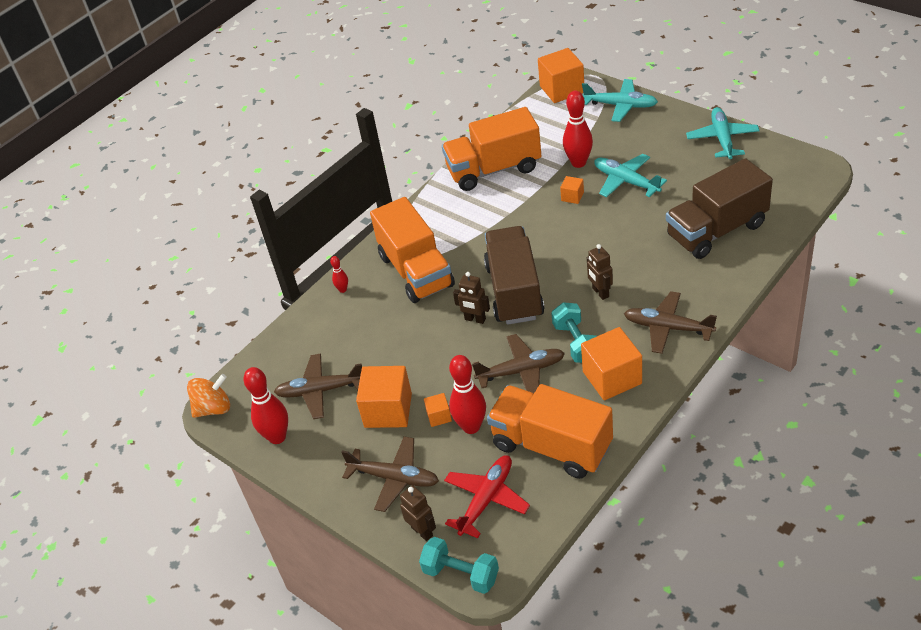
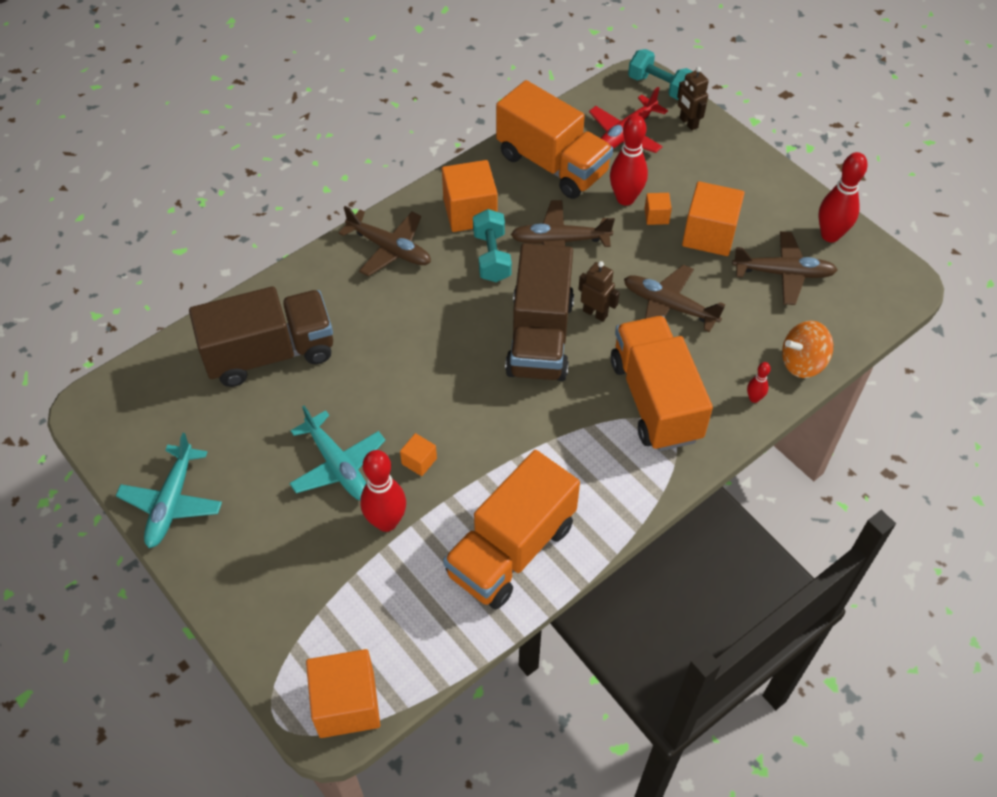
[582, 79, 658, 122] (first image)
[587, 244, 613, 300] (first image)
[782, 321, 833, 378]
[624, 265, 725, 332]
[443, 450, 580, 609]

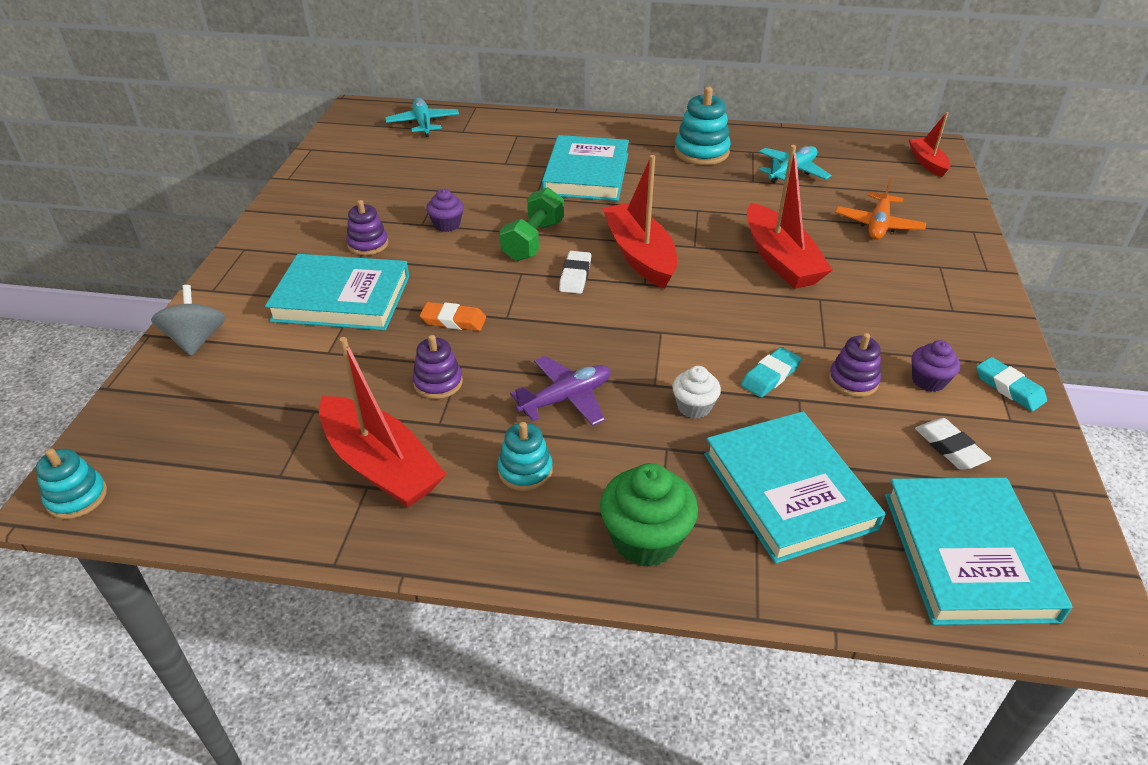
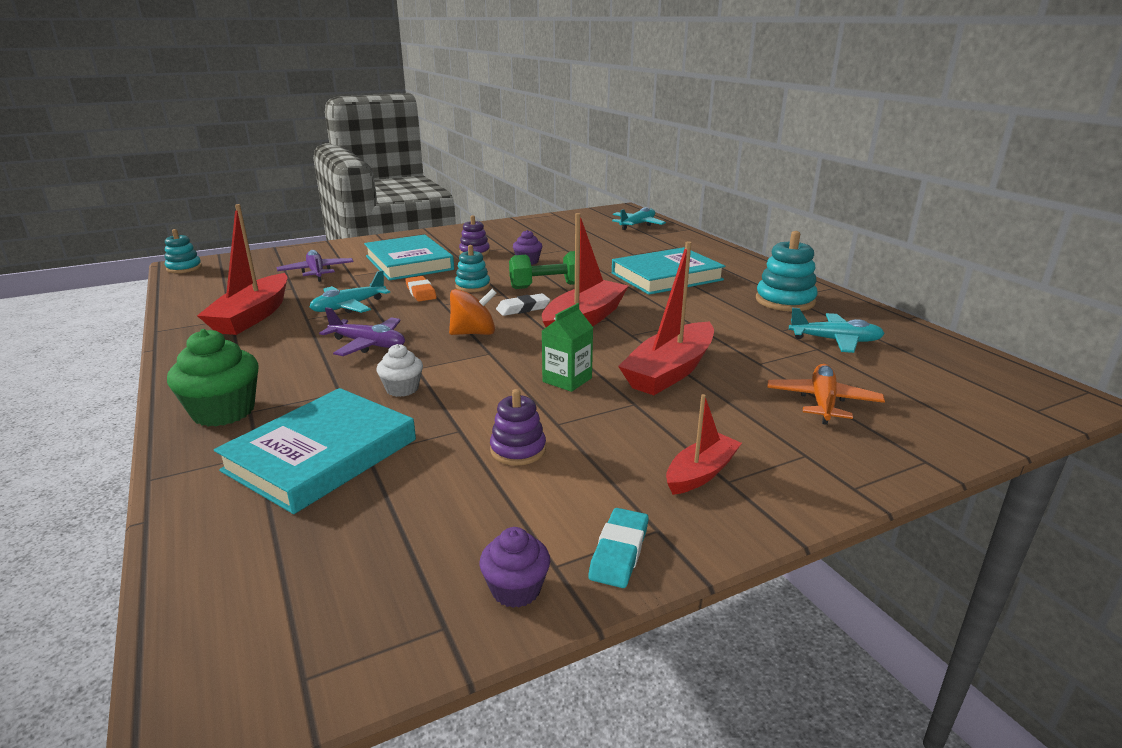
[151, 285, 225, 356] (first image)
[741, 347, 801, 397] (first image)
[885, 477, 1072, 625] (first image)
[915, 418, 991, 470] (first image)
[277, 250, 353, 282]
[449, 289, 497, 335]
[542, 303, 593, 392]
[455, 245, 490, 292]
[666, 394, 742, 495]
[479, 527, 550, 608]
[310, 270, 390, 313]
[767, 364, 885, 425]

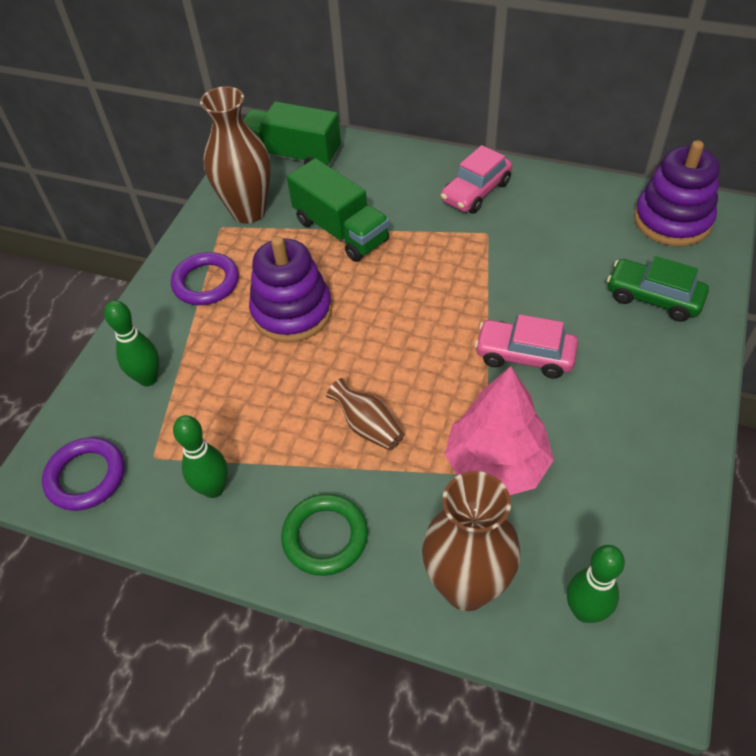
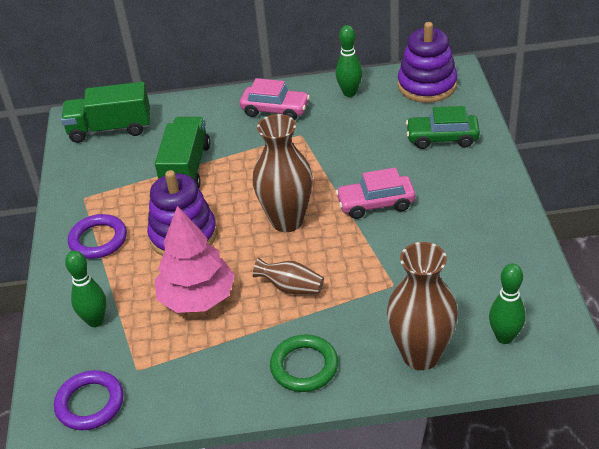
[336, 25, 362, 97]
[252, 114, 313, 232]
[155, 206, 235, 313]
[155, 117, 210, 189]
[240, 78, 310, 120]

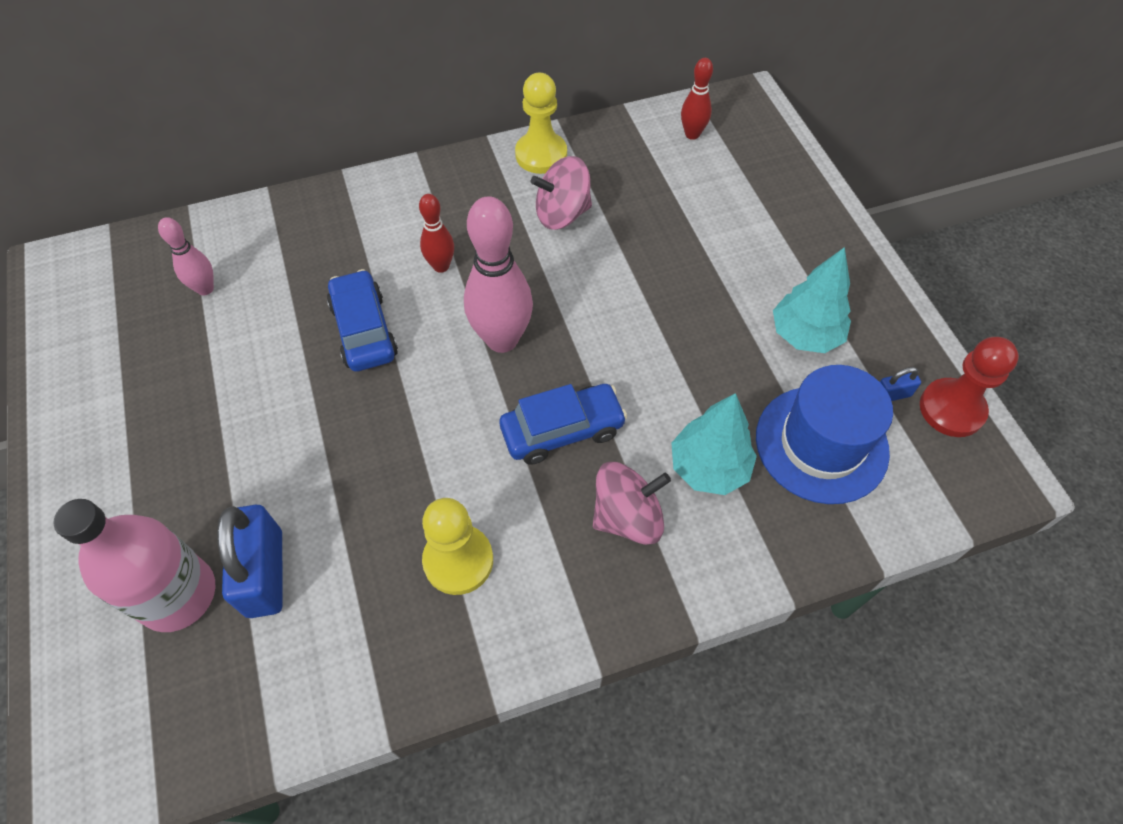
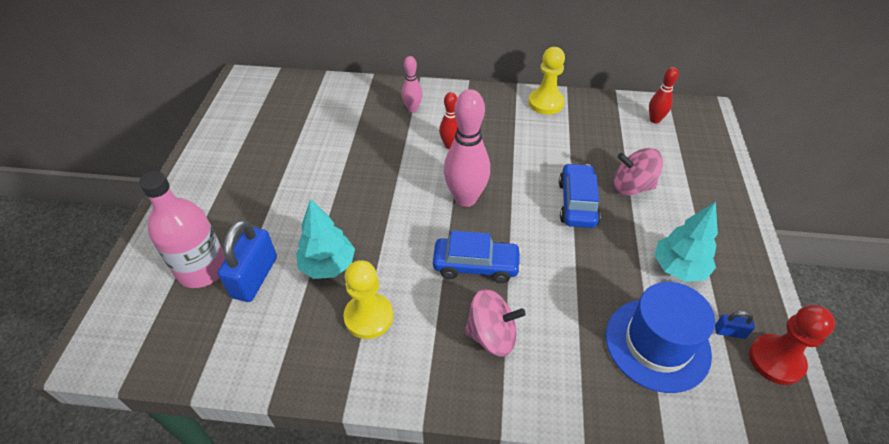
[401, 56, 422, 112]
[559, 163, 601, 228]
[614, 148, 663, 195]
[296, 199, 355, 279]

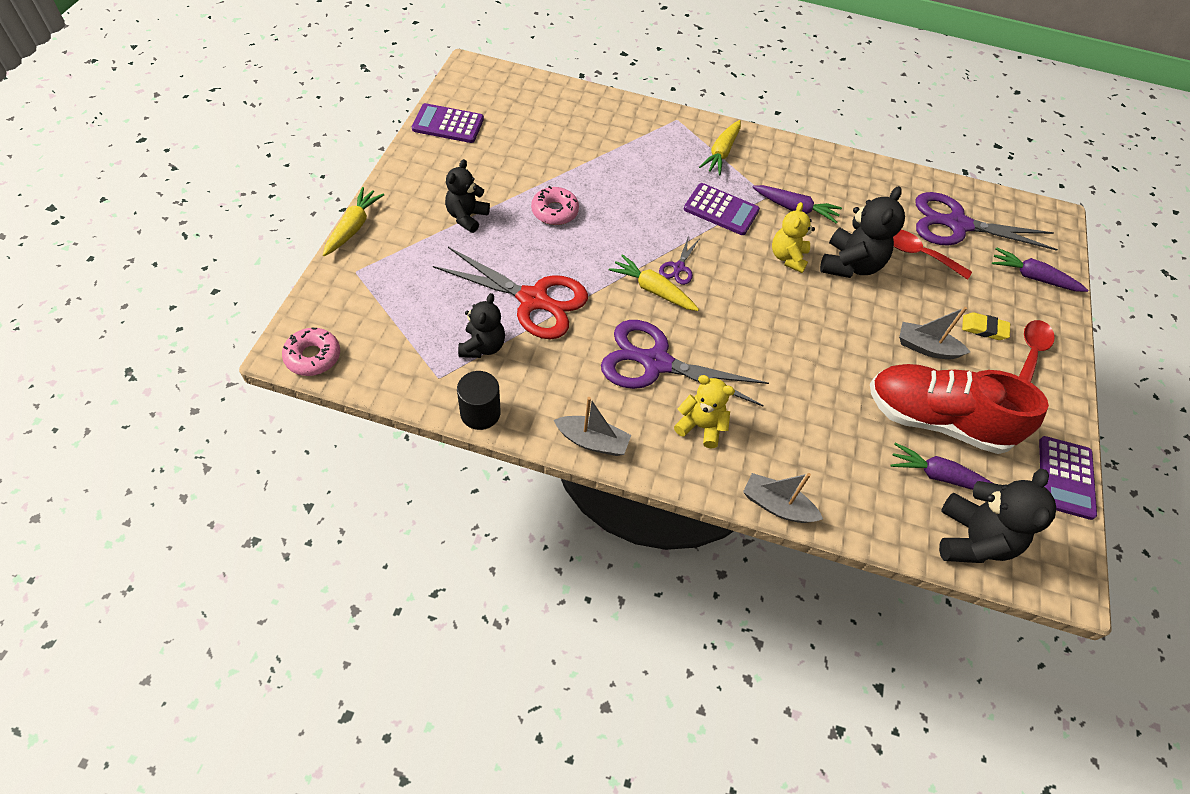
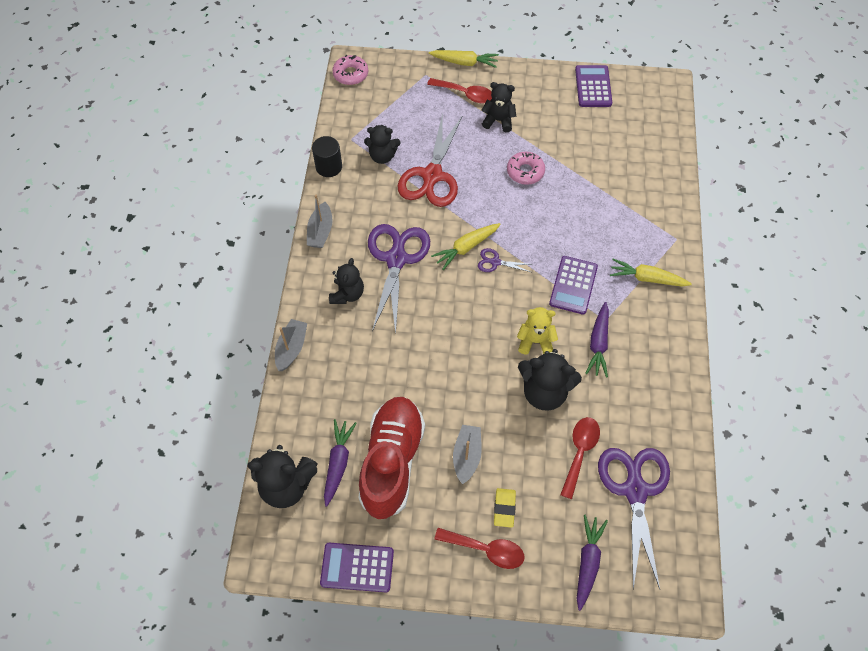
[427, 78, 492, 103]
[329, 258, 364, 304]
[431, 223, 501, 270]

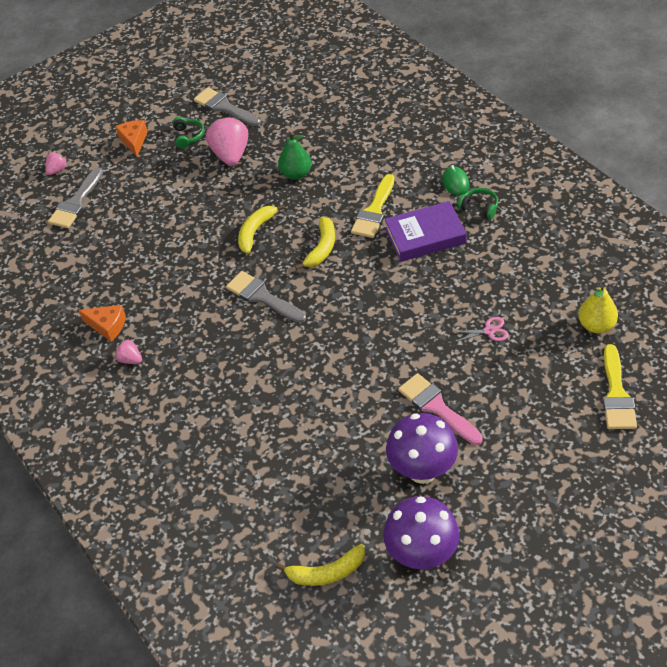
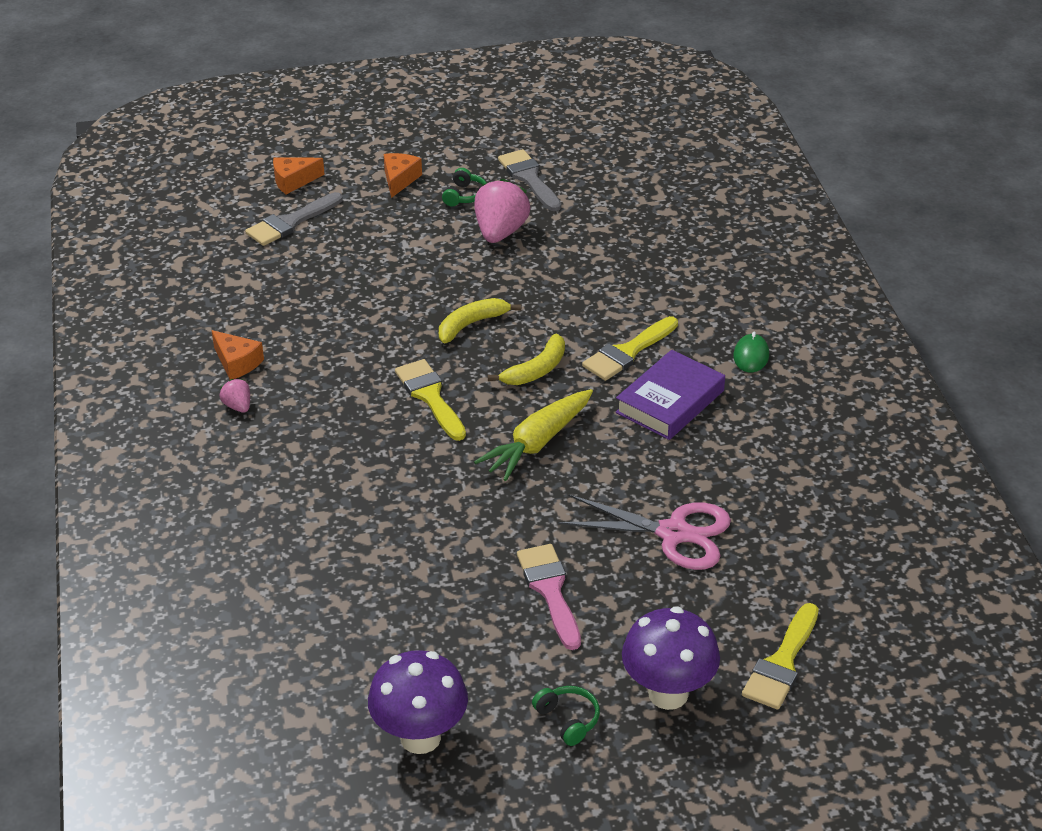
[275, 544, 365, 586] (first image)
[278, 132, 311, 180] (first image)
[578, 285, 618, 333] (first image)
[474, 389, 593, 481]
[622, 607, 720, 710]
[532, 686, 600, 746]
[273, 157, 325, 195]
[395, 359, 466, 441]
[616, 350, 725, 440]
[558, 494, 731, 570]

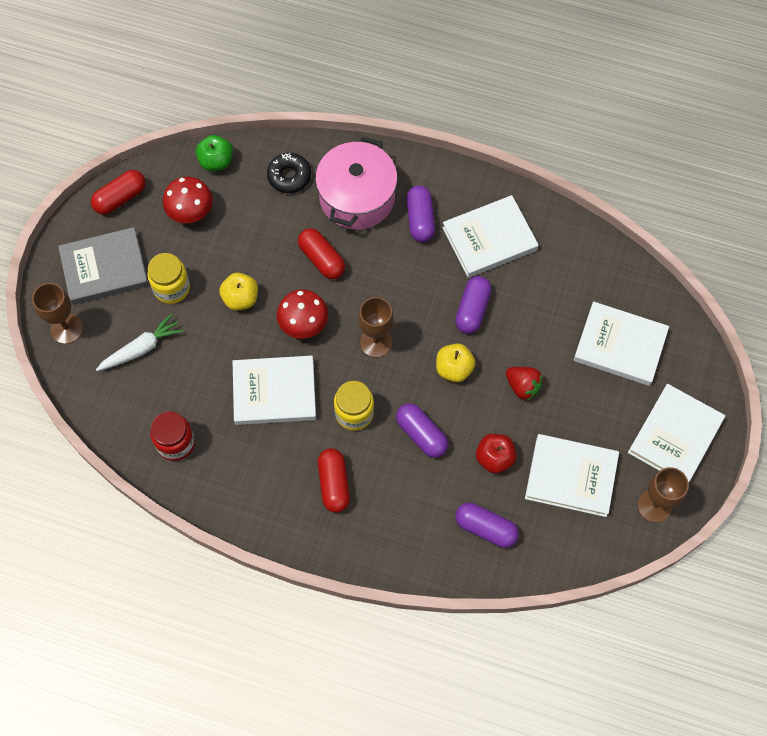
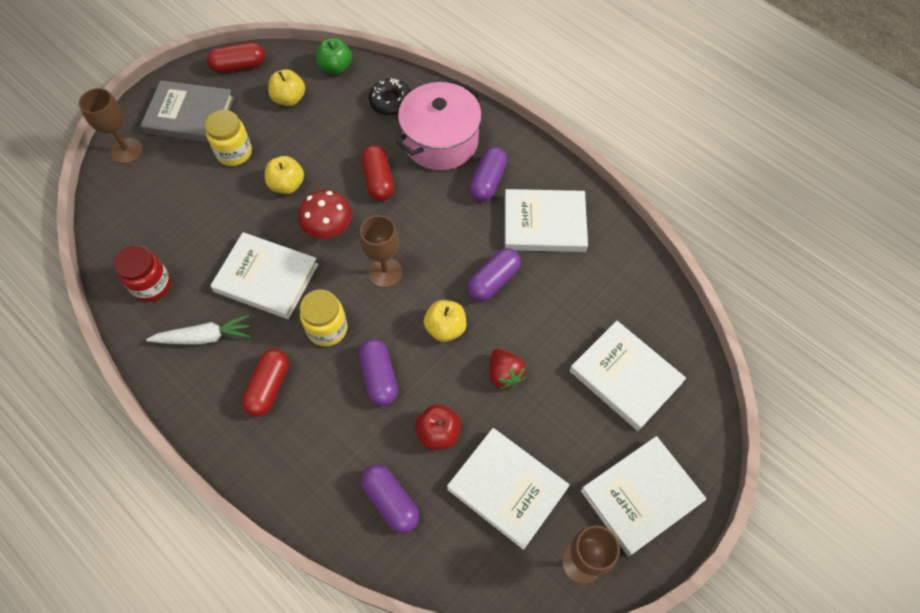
[146, 315, 251, 345]
[268, 69, 305, 106]

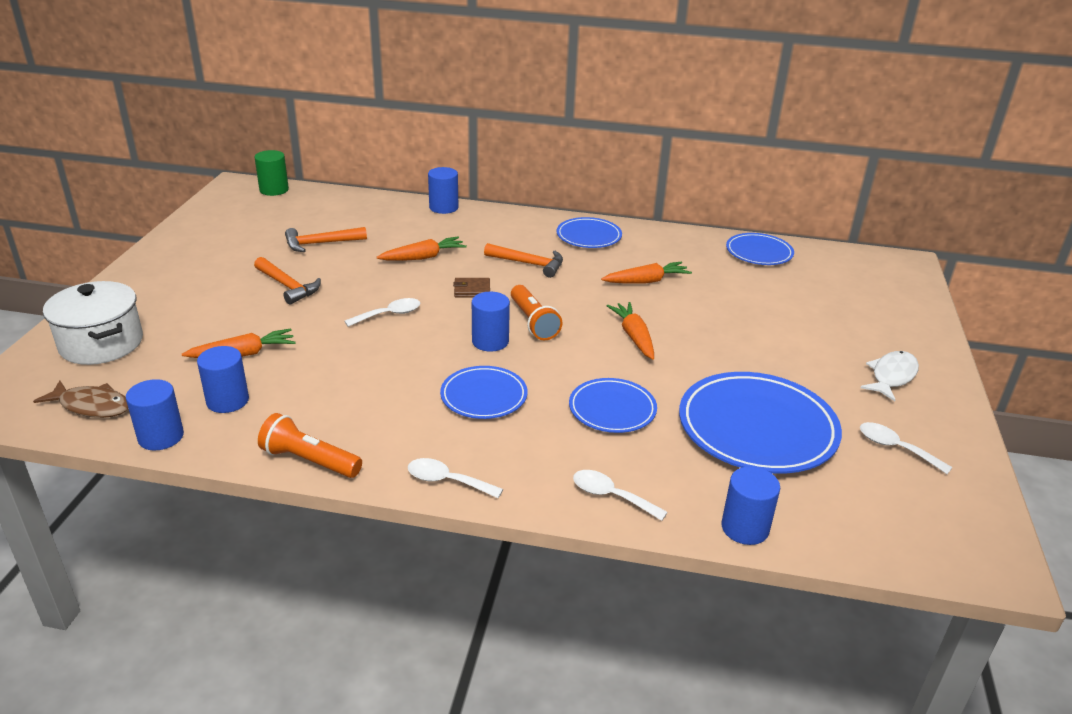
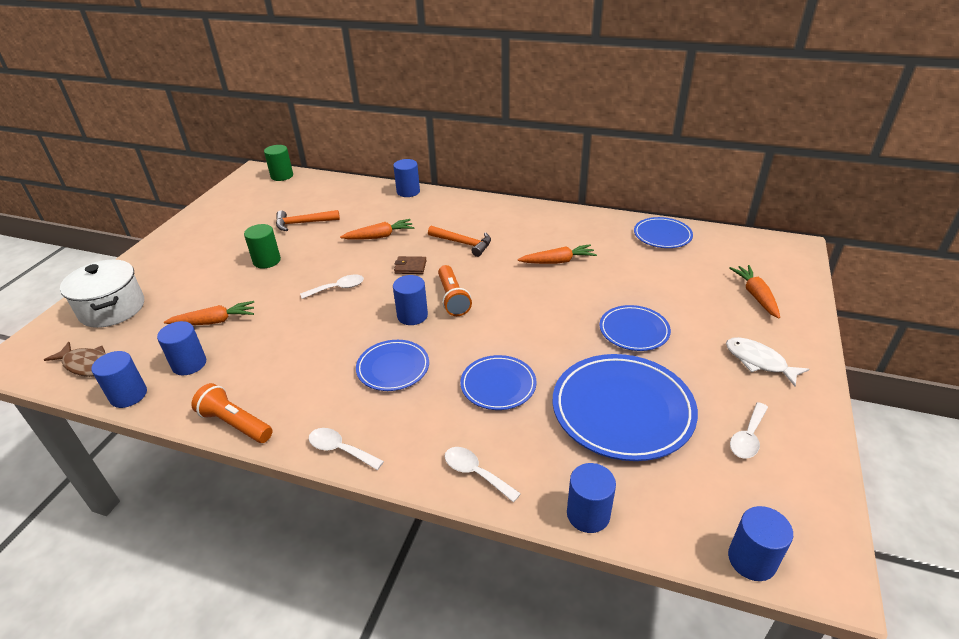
[728, 506, 793, 581]
[599, 305, 671, 351]
[729, 265, 780, 318]
[244, 224, 281, 269]
[726, 337, 809, 386]
[730, 402, 768, 458]

